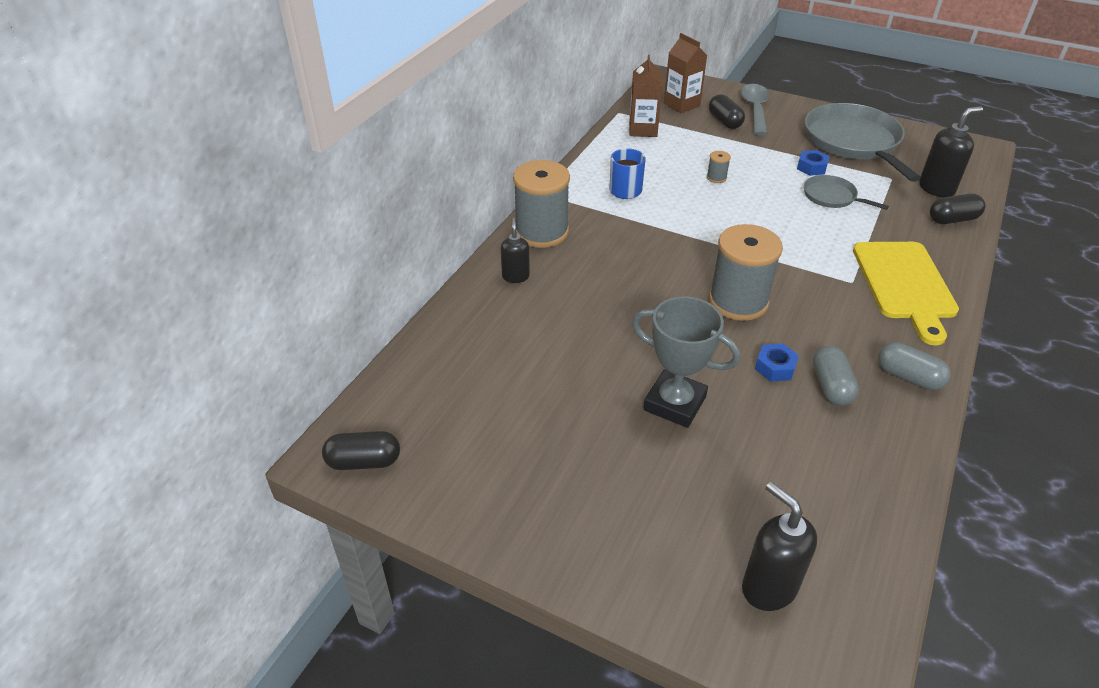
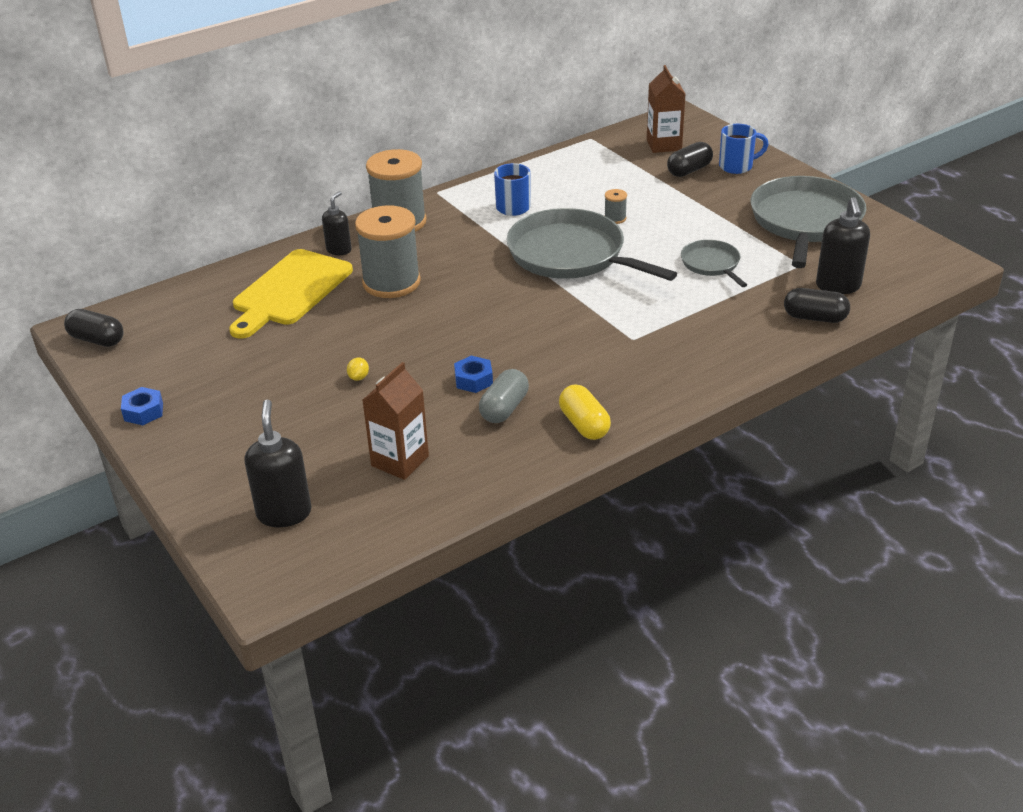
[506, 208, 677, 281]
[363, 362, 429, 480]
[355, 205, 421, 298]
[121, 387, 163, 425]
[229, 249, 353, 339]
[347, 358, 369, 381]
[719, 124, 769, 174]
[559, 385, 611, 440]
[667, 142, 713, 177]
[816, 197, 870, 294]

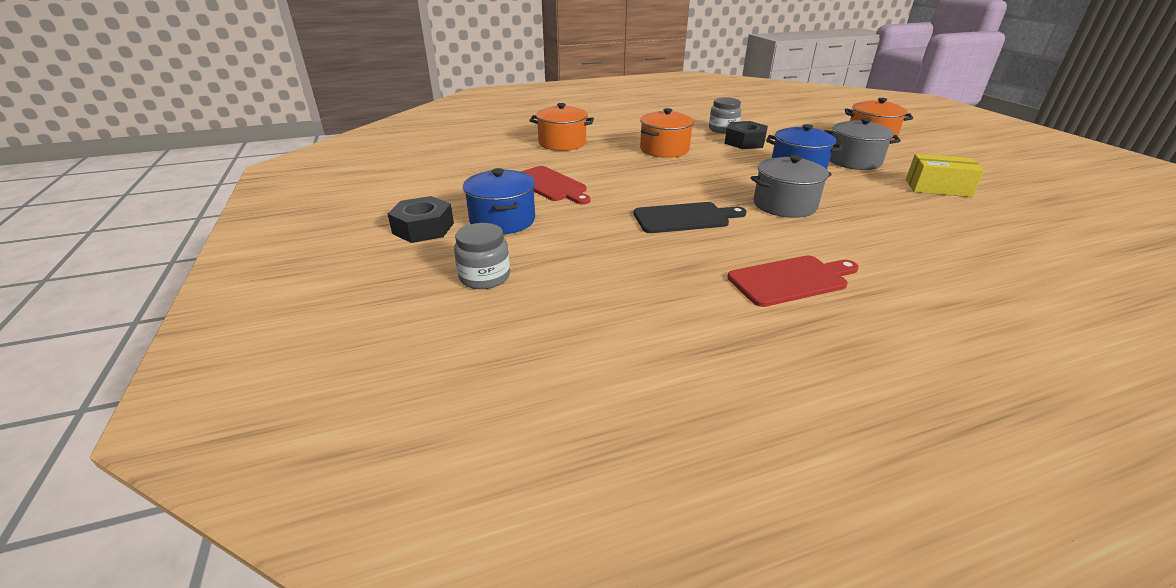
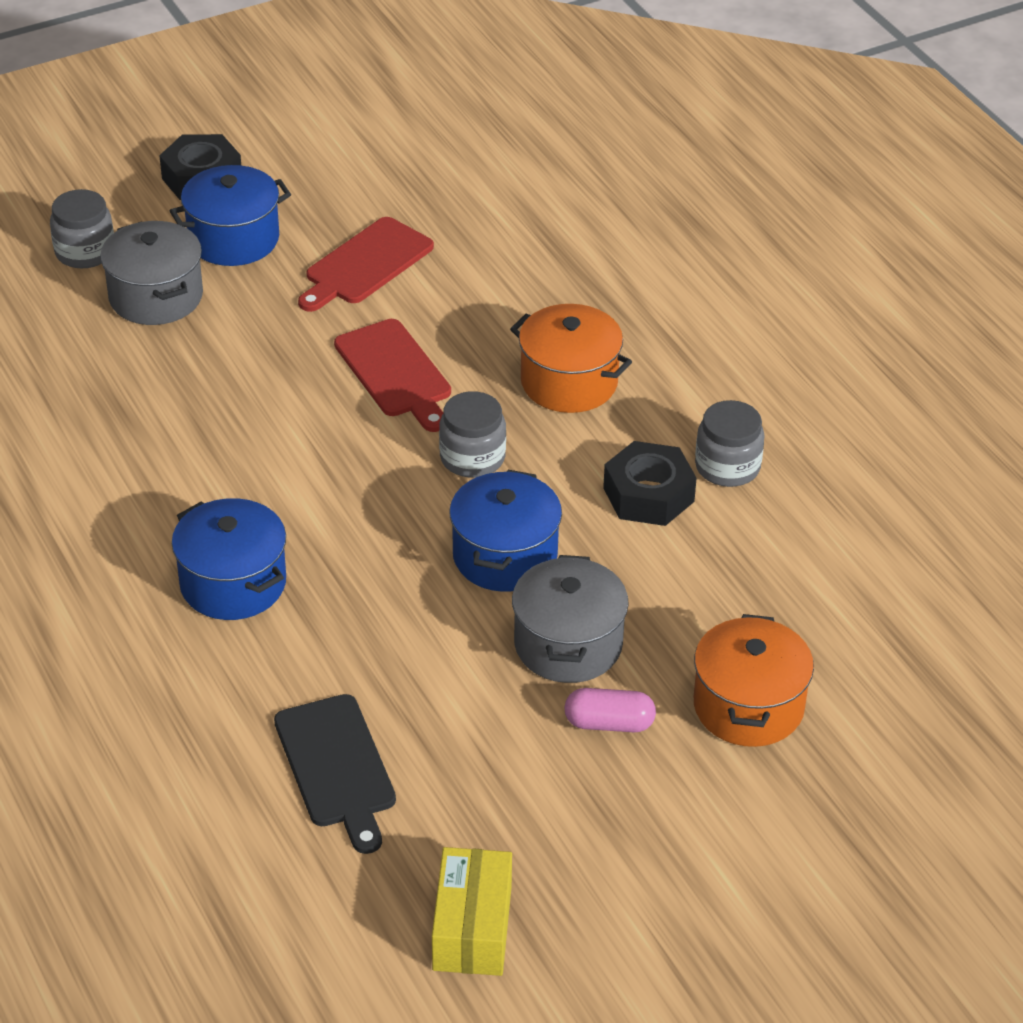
[529, 103, 594, 151] (first image)
[172, 498, 286, 620]
[439, 391, 506, 478]
[564, 688, 656, 732]
[274, 694, 396, 854]
[334, 319, 451, 432]
[100, 221, 203, 325]
[432, 847, 512, 976]

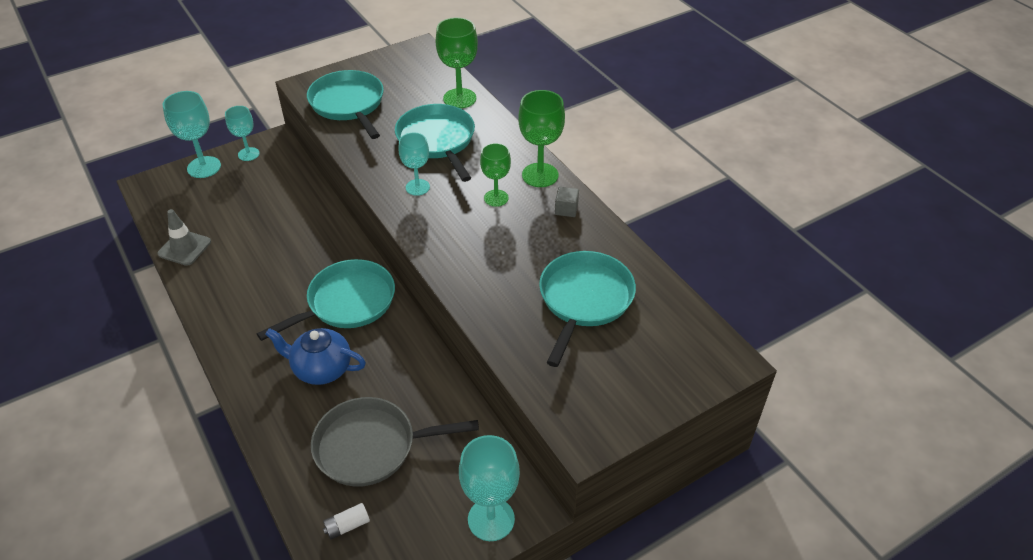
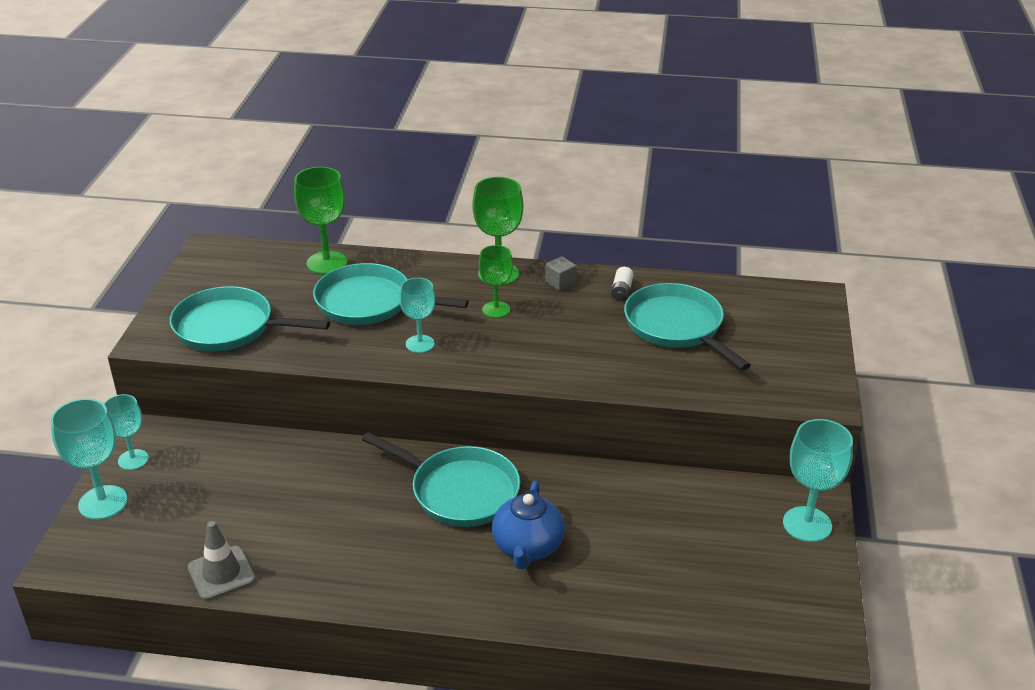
[311, 397, 479, 487] (first image)
[611, 267, 634, 301]
[362, 432, 520, 527]
[492, 481, 565, 569]

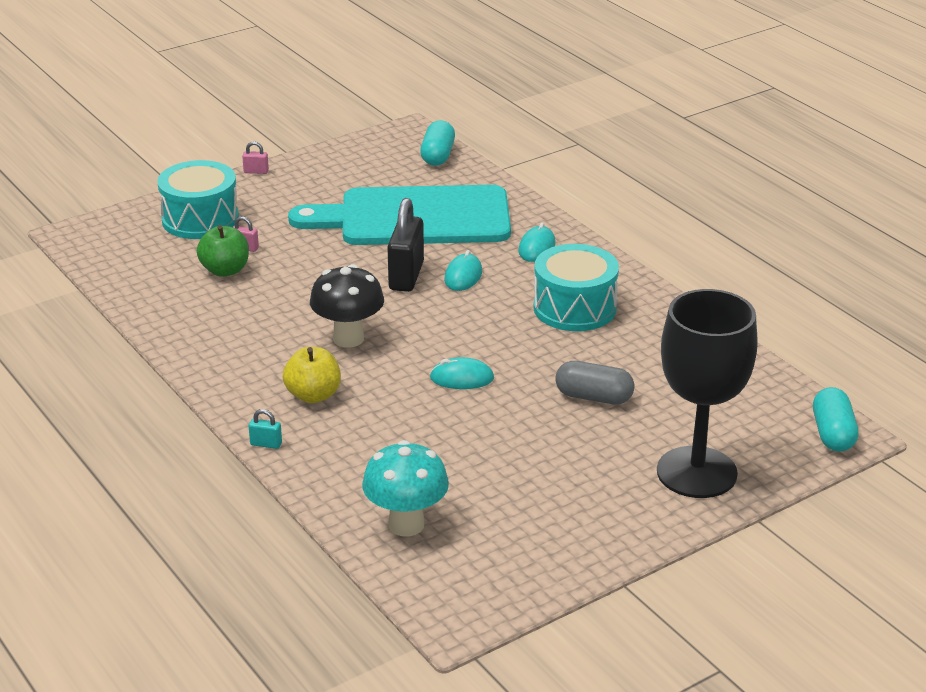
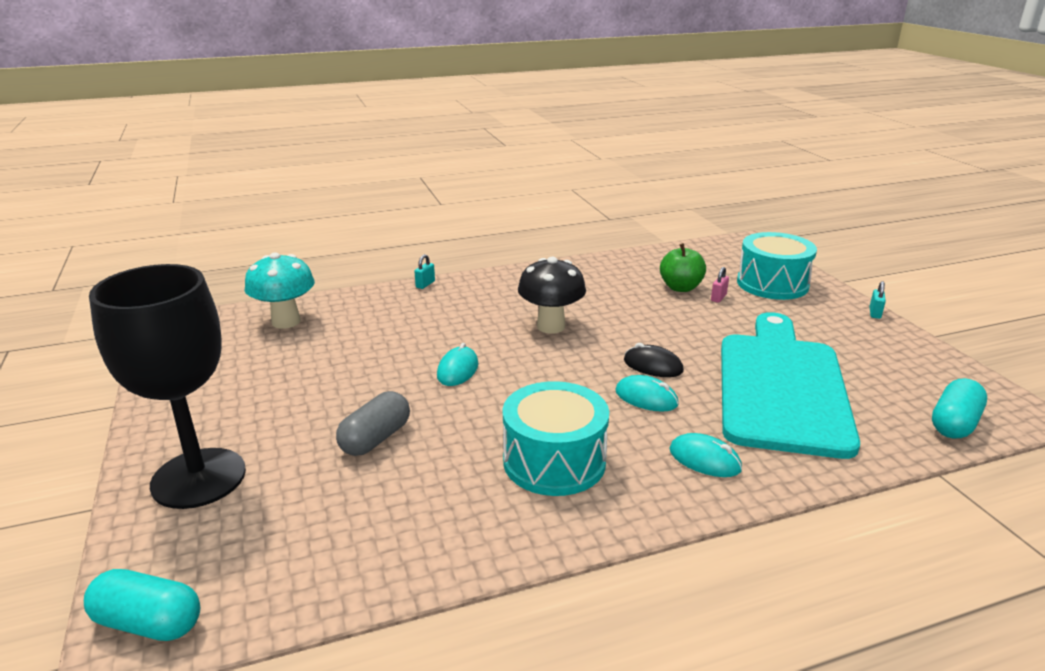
[283, 347, 341, 403] (first image)
[624, 343, 684, 377]
[869, 281, 886, 319]
[932, 378, 987, 439]

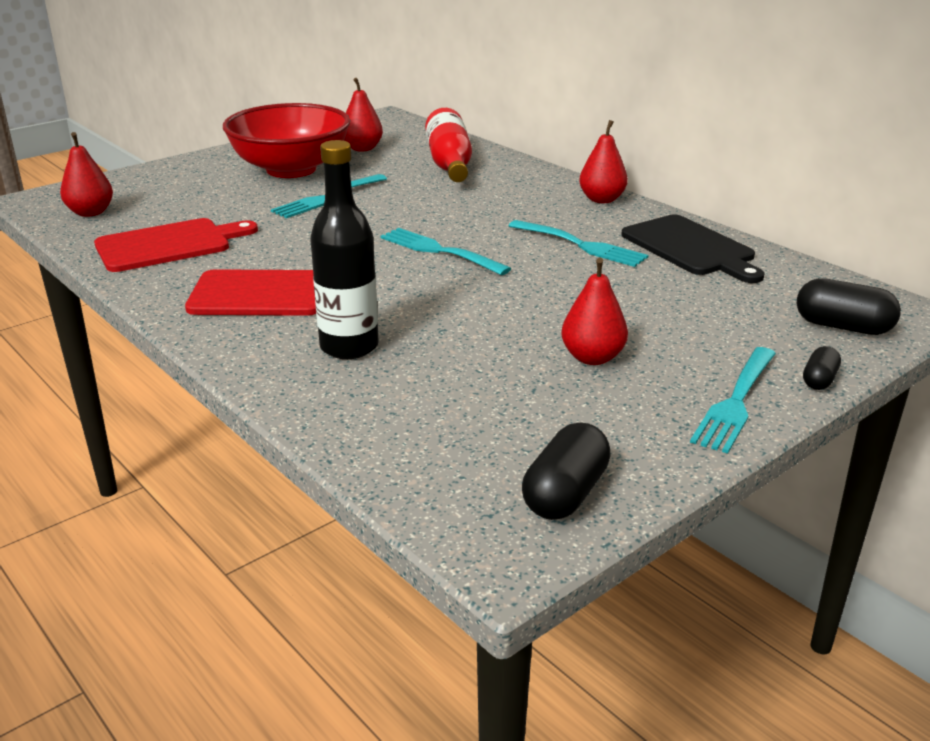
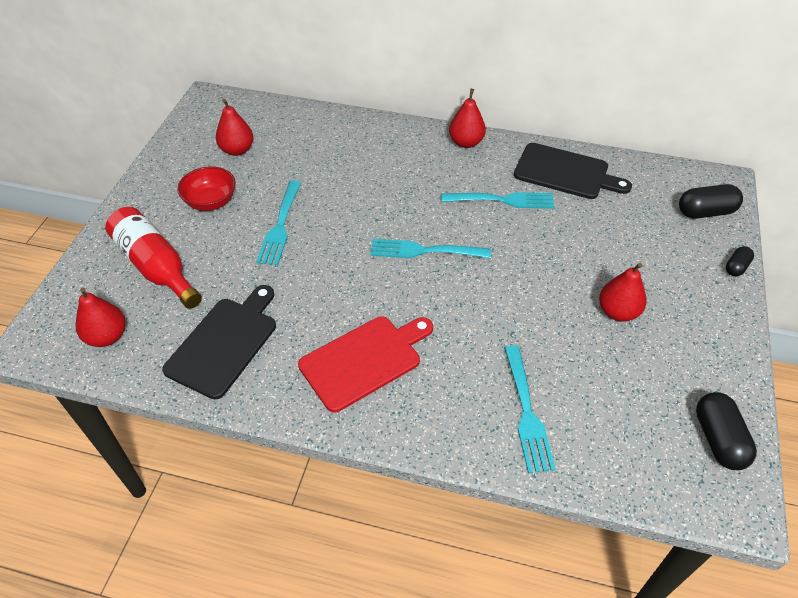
[310, 140, 379, 359] (first image)
[105, 207, 202, 309]
[504, 345, 555, 473]
[162, 285, 276, 399]
[726, 246, 754, 277]
[177, 166, 236, 211]

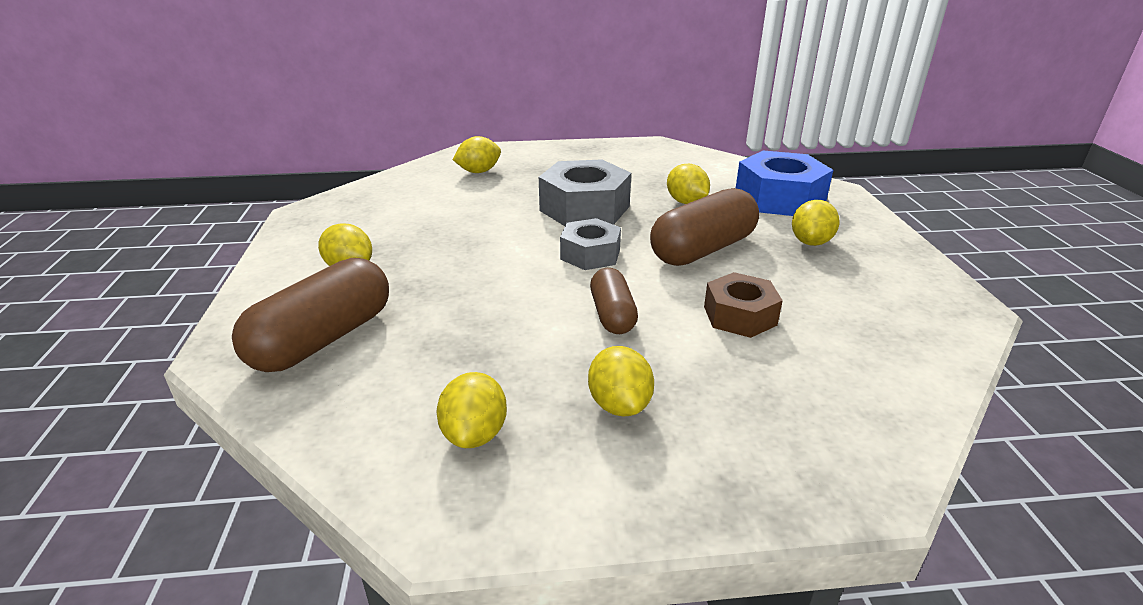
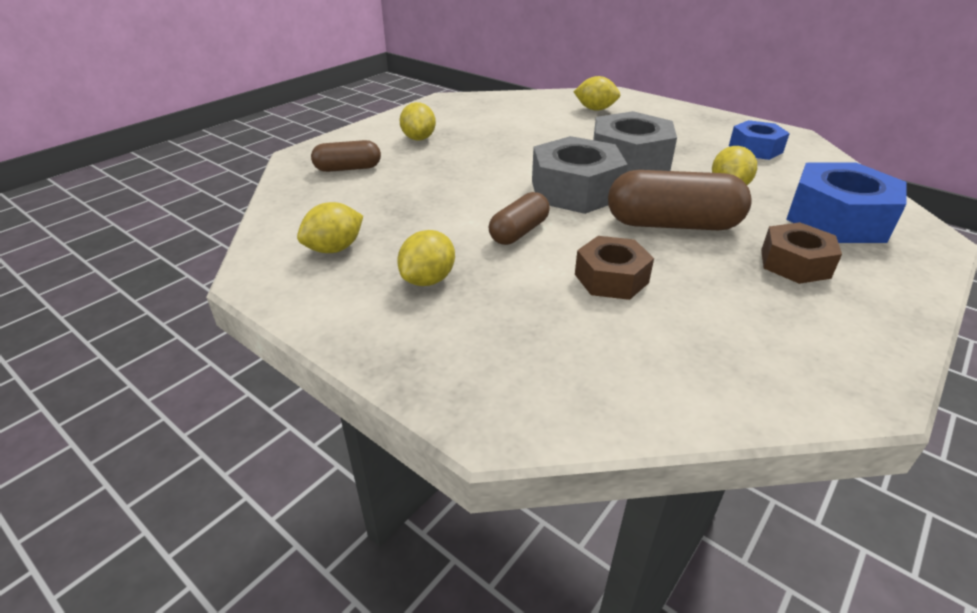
[729, 120, 790, 160]
[761, 222, 842, 284]
[311, 140, 381, 172]
[532, 136, 628, 214]

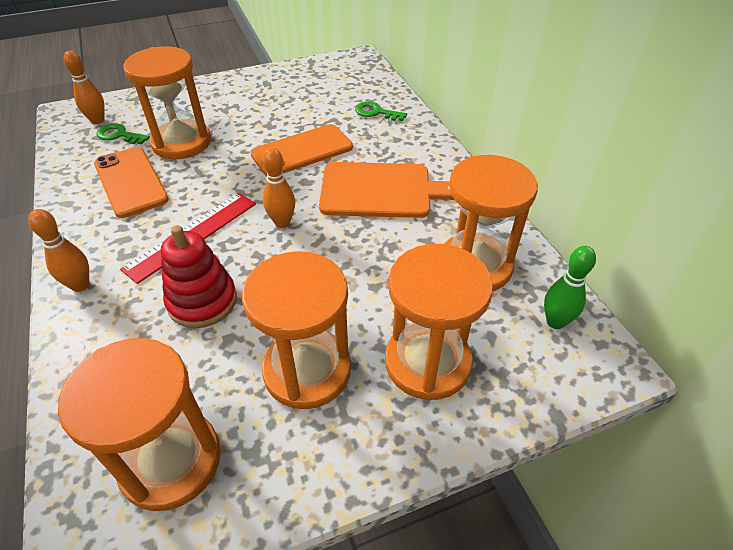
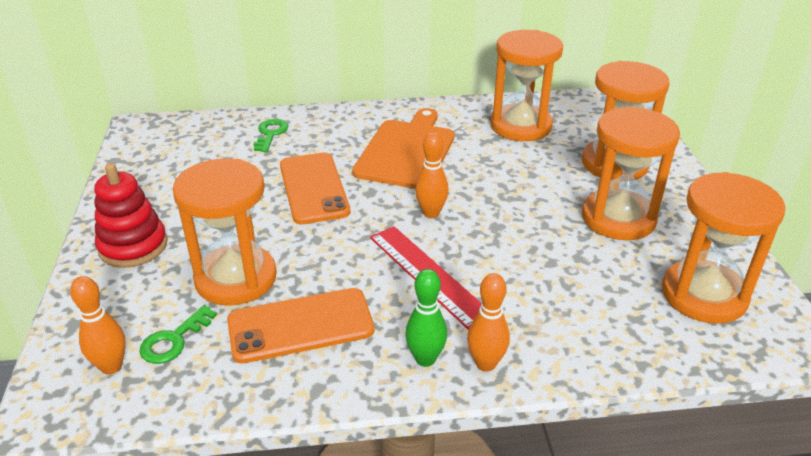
[94, 163, 168, 268]
[405, 269, 447, 367]
[253, 119, 288, 152]

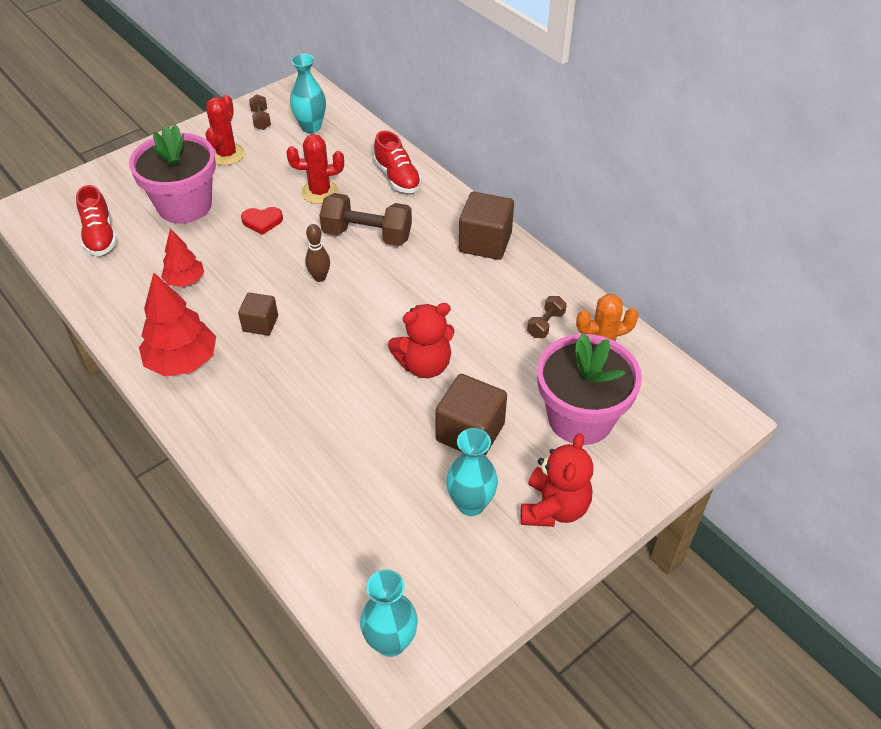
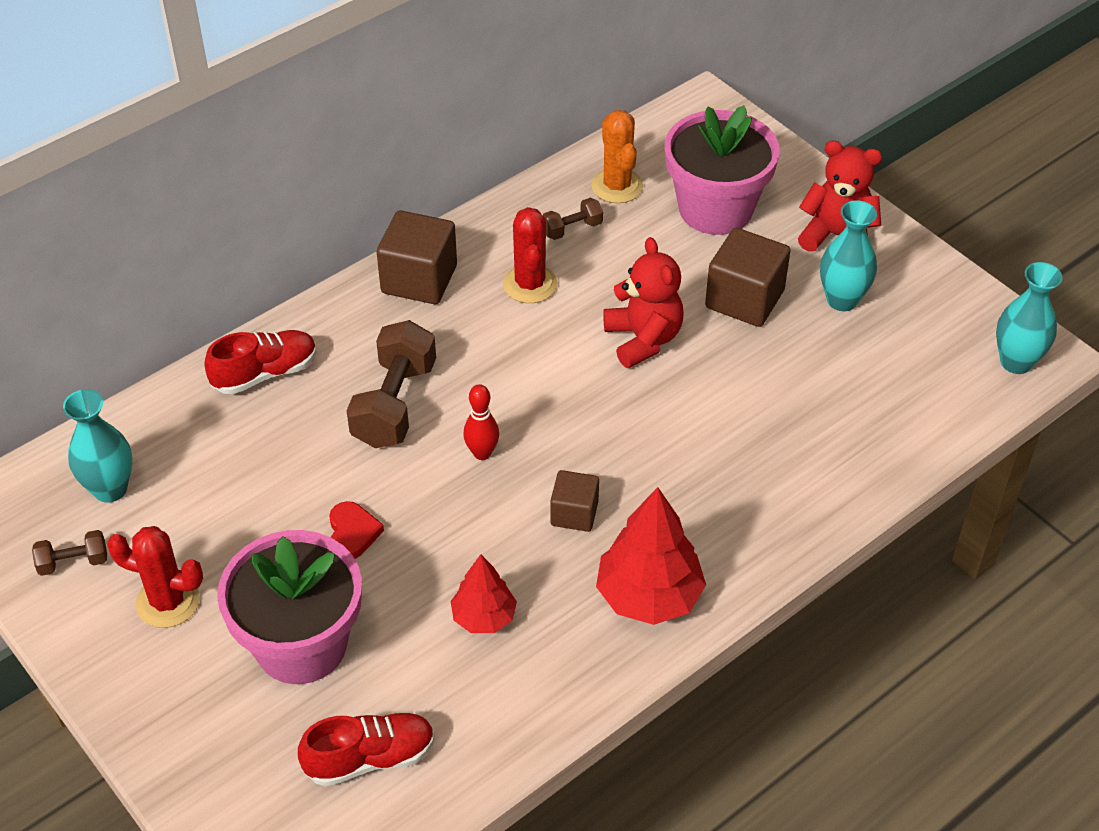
[503, 207, 557, 303]
[463, 384, 499, 460]
[543, 198, 603, 240]

